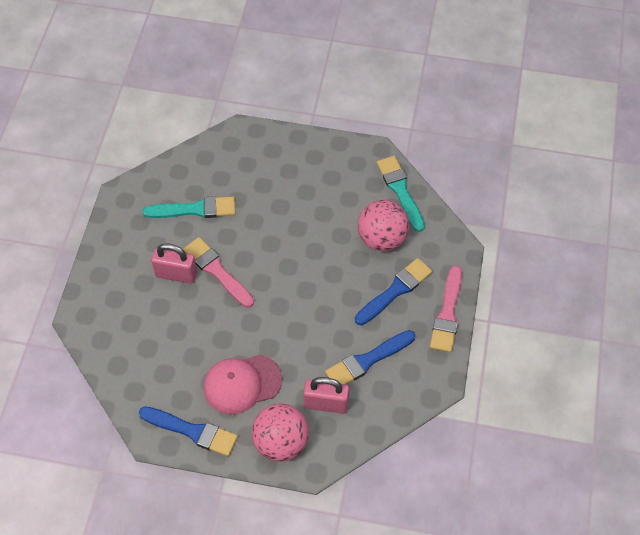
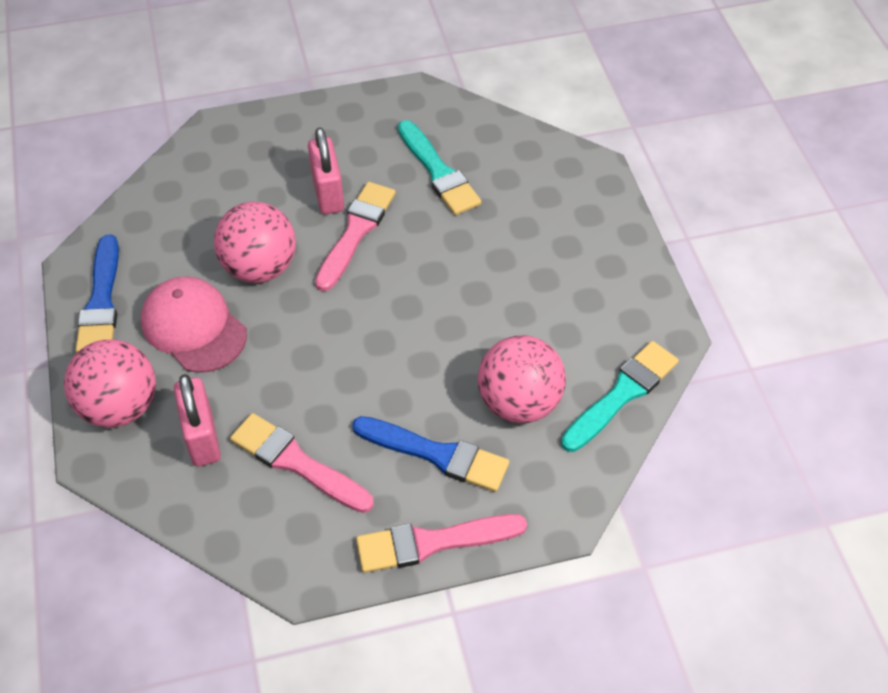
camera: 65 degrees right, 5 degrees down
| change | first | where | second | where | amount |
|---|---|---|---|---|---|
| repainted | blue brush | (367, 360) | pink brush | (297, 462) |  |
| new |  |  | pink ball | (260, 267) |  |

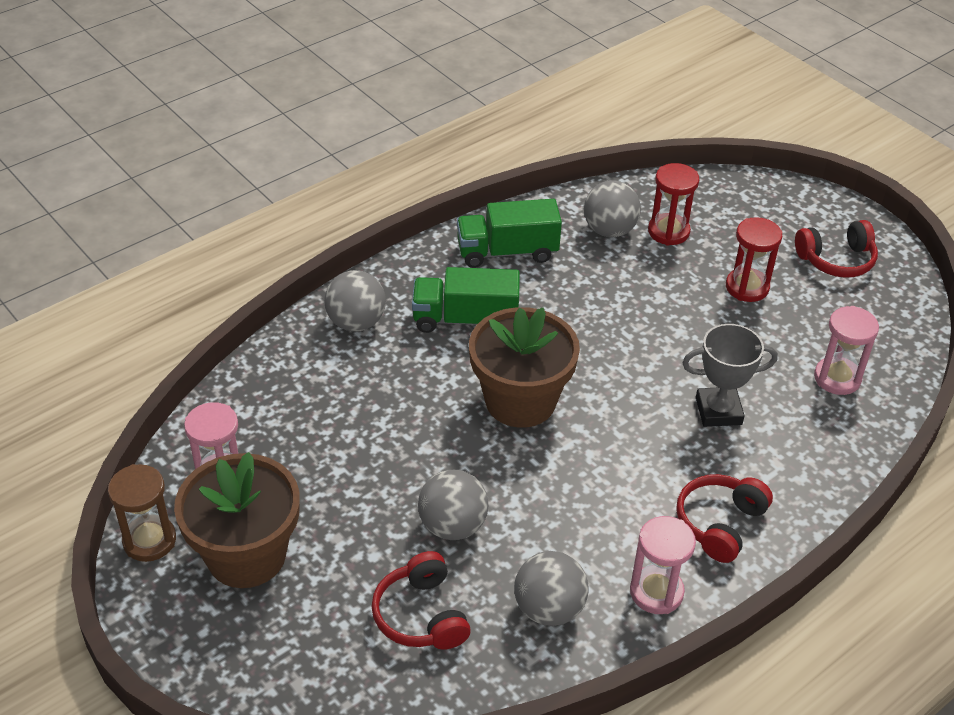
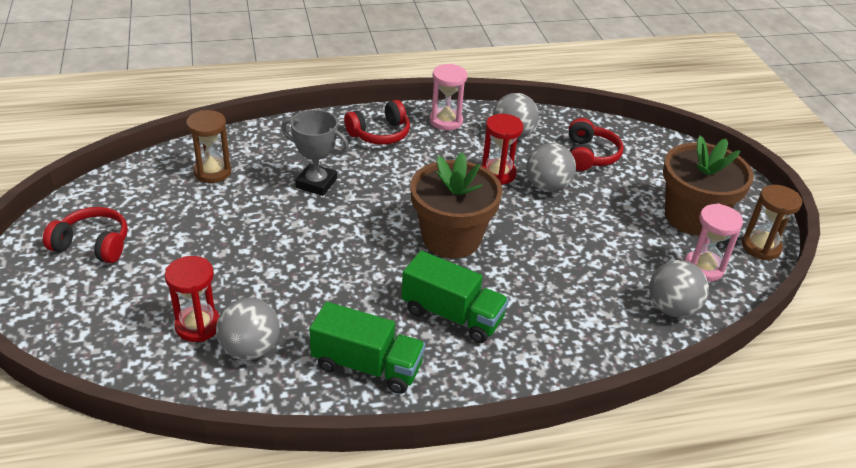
camera: 155 degrees left, 5 degrees down
| change | first | where | second | where | amount |
|---|---|---|---|---|---|
| shifted | red hourglass | (747, 287) |  | (498, 174) |  |
| shifted | grey ball | (356, 322) |  | (672, 308) |  |
| repainted | pink hourglass | (837, 378) | brown hourglass | (212, 172) |  |

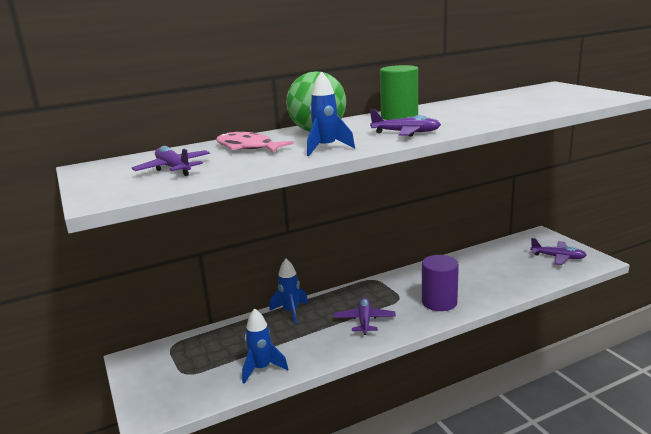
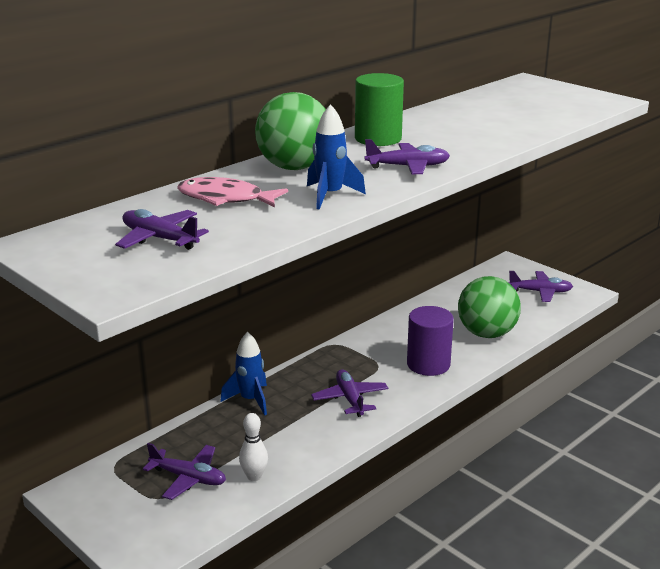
camera: 20 degrees left, 5 degrees up
| change | first | where | second | where | amount |
|---|---|---|---|---|---|
| swapped | blue rocket | (262, 369) | white bowling pin | (254, 476) |  |
| new |  |  | green ball | (486, 334) |  |
| new |  |  | purple plane | (188, 478) |  |

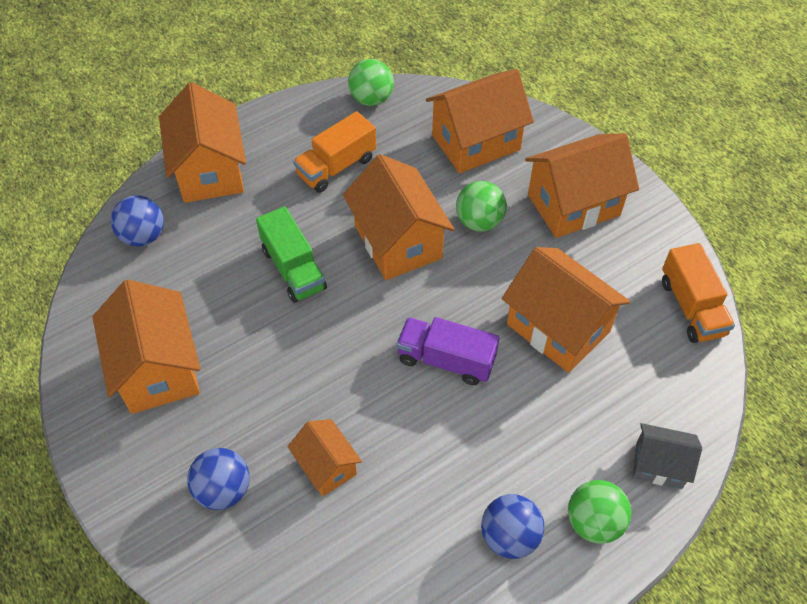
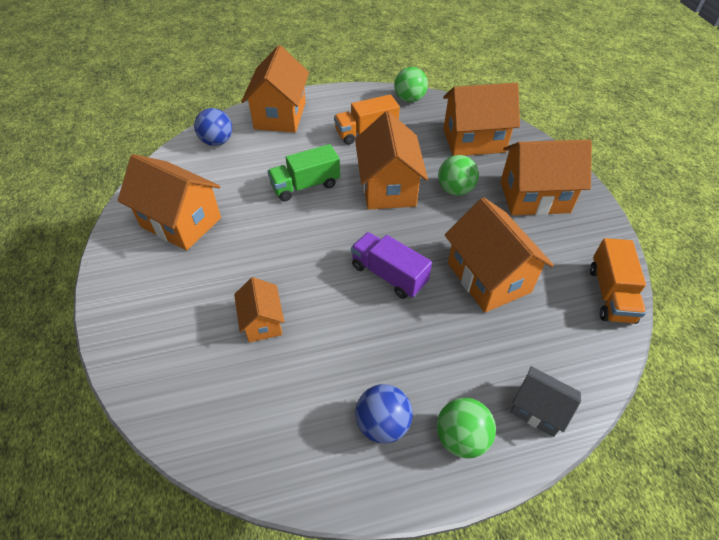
camera: 20 degrees right, 5 degrees down
| change | first | where | second | where | amount |
|---|---|---|---|---|---|
| rotated | green truck | (293, 269) |  | (305, 185) | 75 degrees clockwise |
| rotated | orange house | (158, 369) |  | (181, 222) | 60 degrees counterclockwise |
| gone | blue ball | (223, 490) |  |  |  |

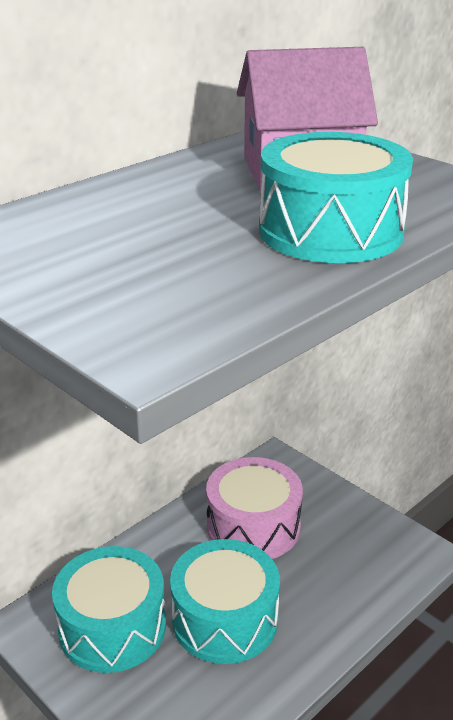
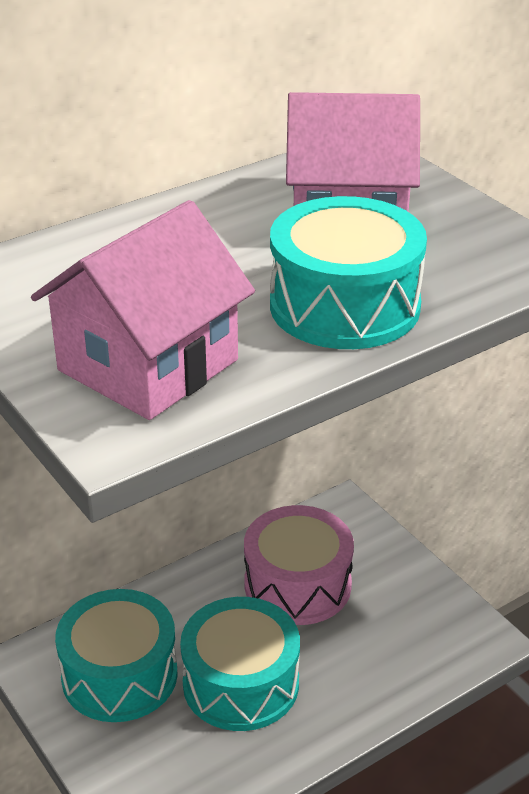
camera: 10 degrees right, 5 degrees up
| change | first | where | second | where | amount |
|---|---|---|---|---|---|
| new |  |  | pink house | (148, 365) |  |

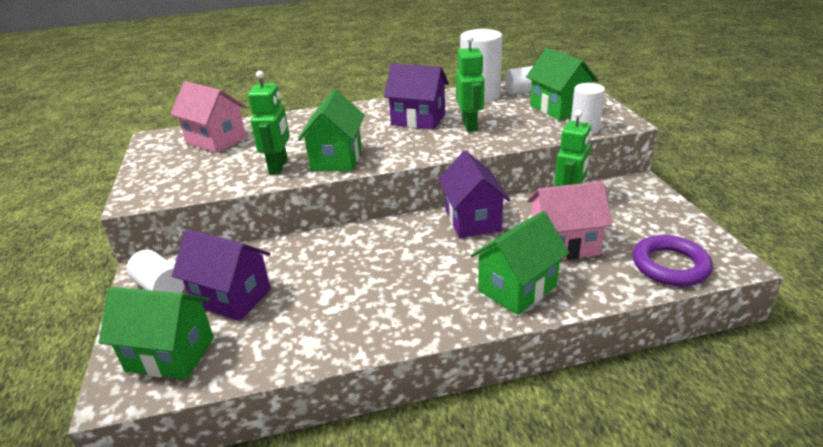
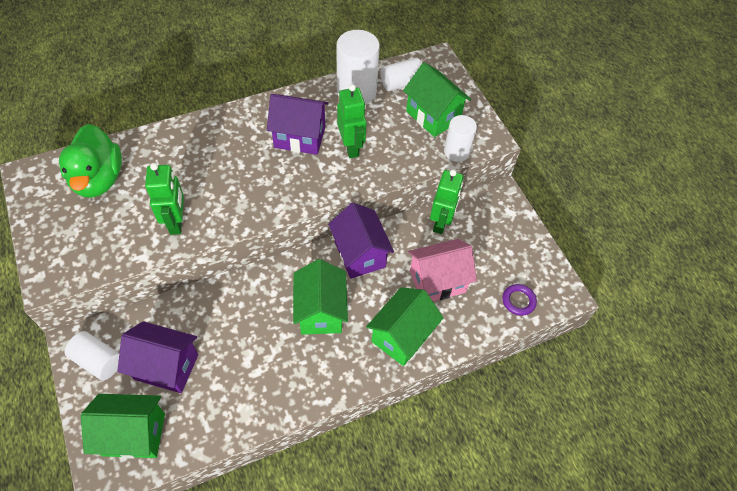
camera: 15 degrees left, 25 degrees up
| change | first | where | second | where | amount |
|---|---|---|---|---|---|
| swapped | pink house | (216, 140) | green duck | (98, 179) |  |
| shifted | green house | (336, 159) |  | (321, 311) |  |
| scaled | purple ring | (670, 265) |  | (518, 301) | x0.59 |

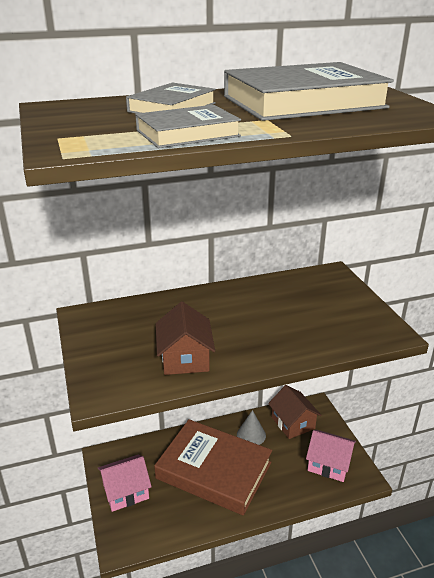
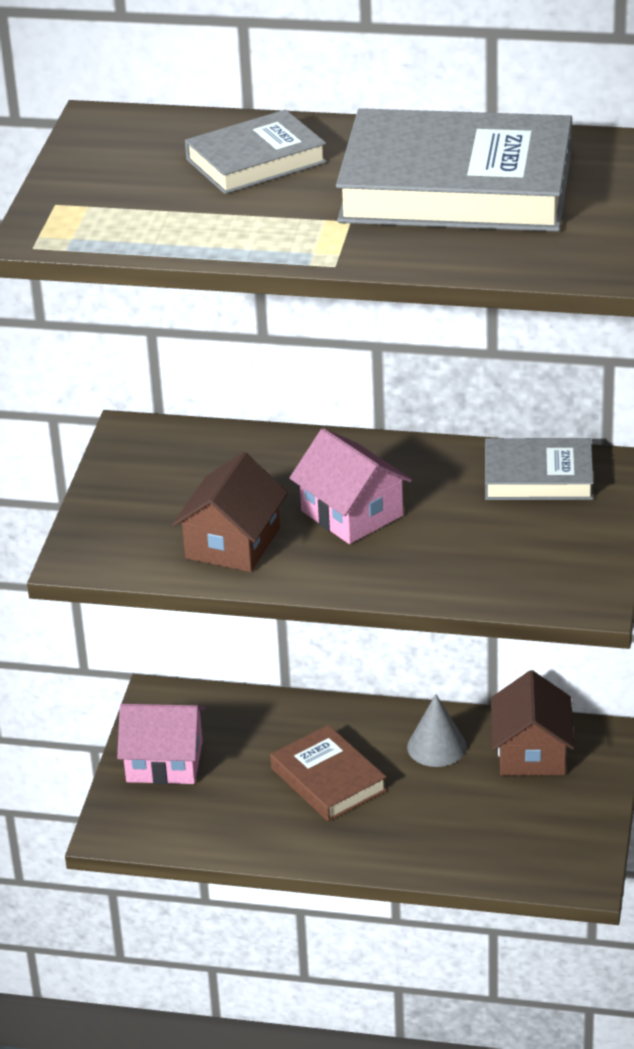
camera: 30 degrees right, 5 degrees up
| change | first | where | second | where | amount |
|---|---|---|---|---|---|
| shifted | grey book | (187, 133) |  | (538, 477) |  |
| scaled | brown book | (214, 470) |  | (328, 779) | x0.54 |
| shifted | pink house | (329, 464) |  | (352, 513) |  |

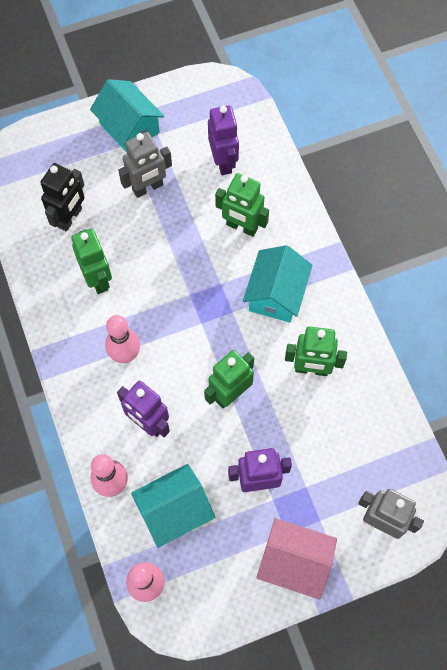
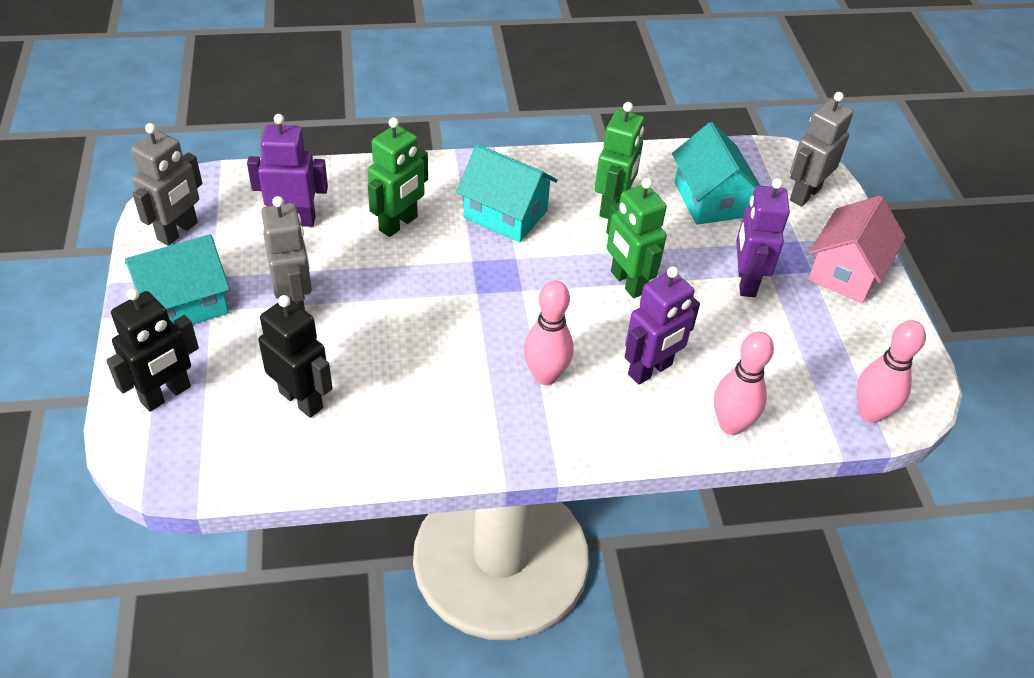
camera: 80 degrees left, 20 degrees down
| change | first | where | second | where | amount |
|---|---|---|---|---|---|
| gone | green robot | (98, 279) |  |  |  |
| shifted | turquoise house | (174, 510) |  | (710, 200) |  |
| new |  |  | grey robot | (178, 231) |  |
| new |  |  | black robot | (166, 394) |  |

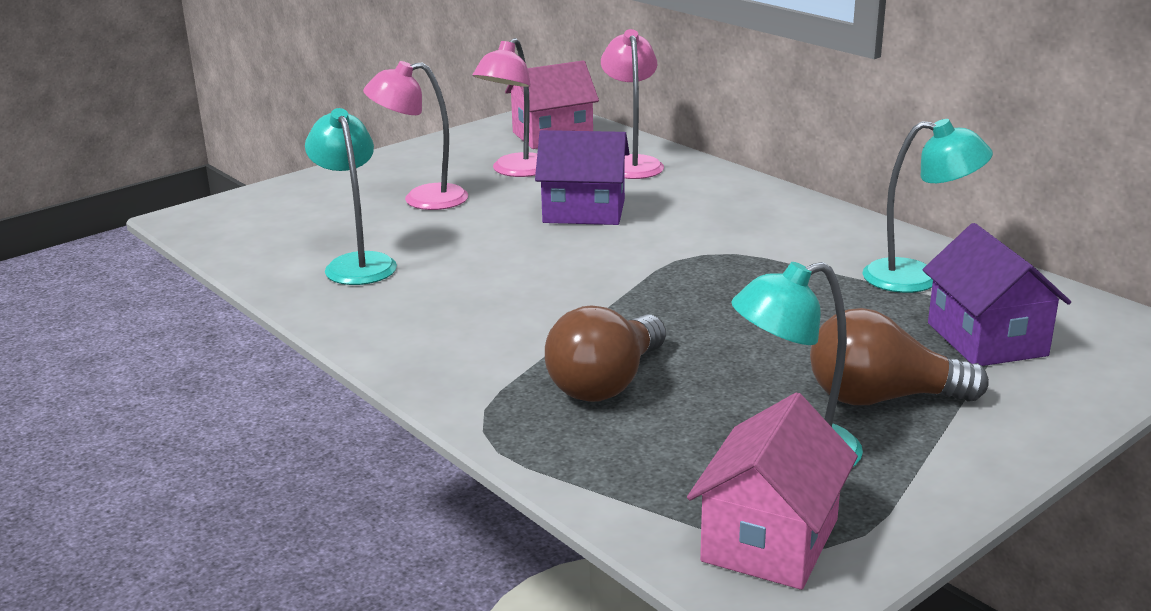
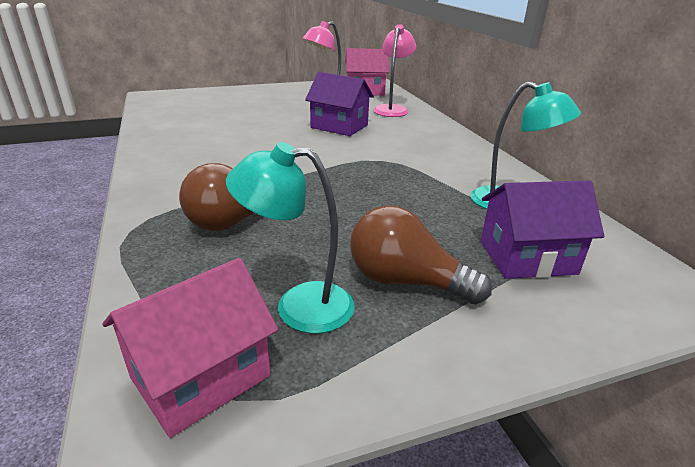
camera: 20 degrees right, 5 degrees up
| change | first | where | second | where | amount |
|---|---|---|---|---|---|
| gone | pink lamp | (422, 199) |  |  |  |
| gone | turquoise lamp | (357, 263) |  |  |  |
| rotated | purple house | (986, 339) |  | (527, 257) | 75 degrees clockwise |

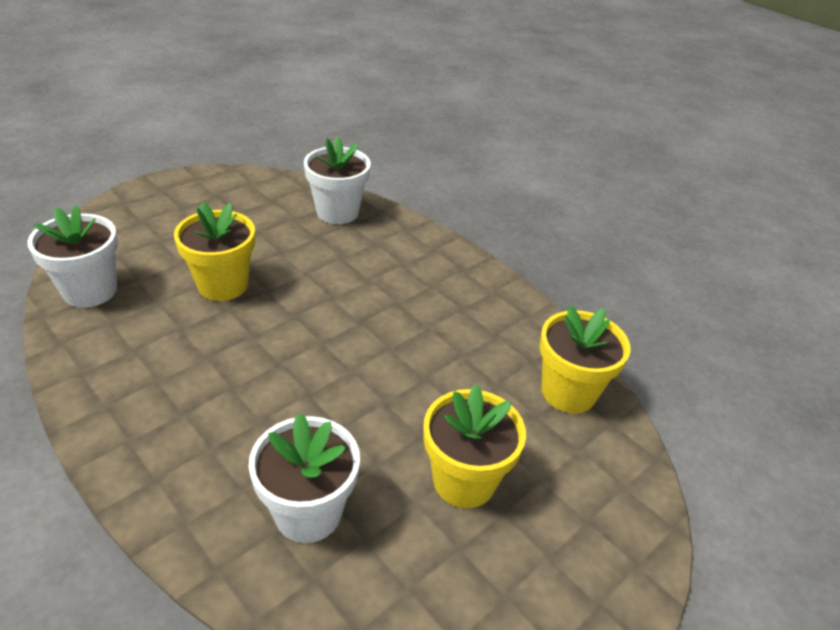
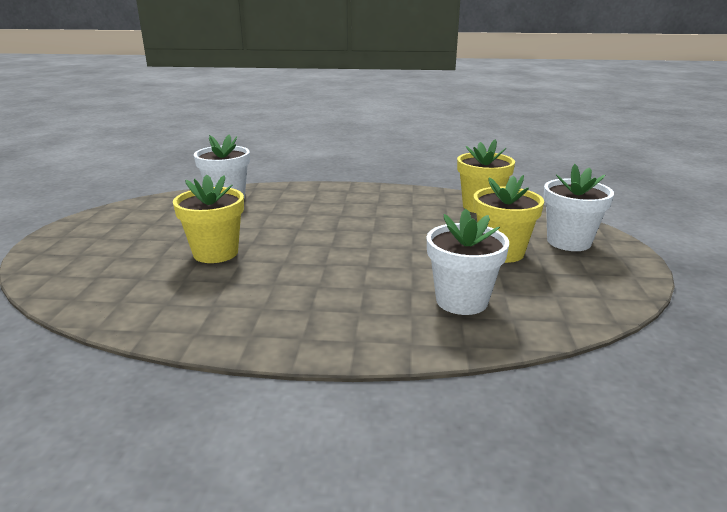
camera: 40 degrees left, 15 degrees down
| change | first | where | second | where | amount |
|---|---|---|---|---|---|
| shifted | white flower pot | (90, 291) |  | (568, 242) |  |

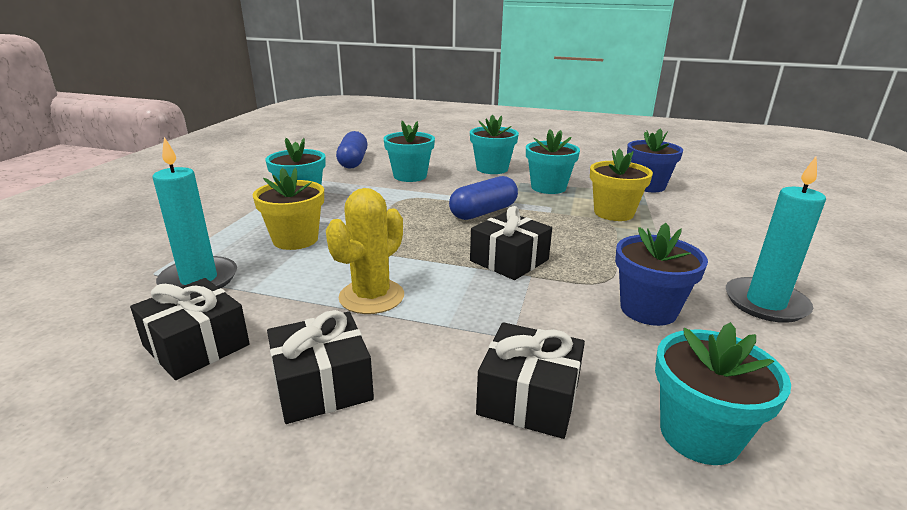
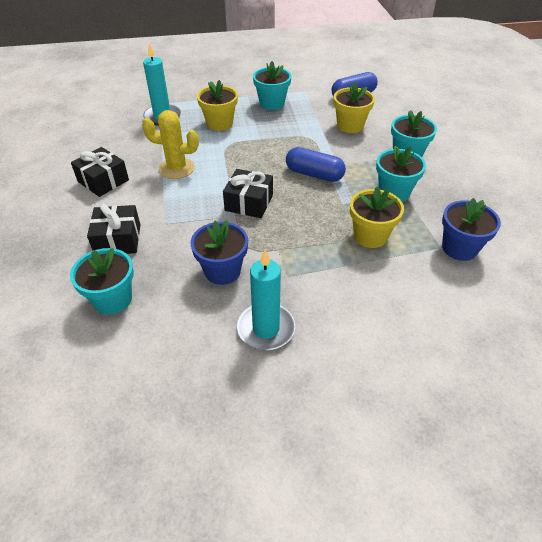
camera: 65 degrees right, 20 degrees up
| change | first | where | second | where | amount |
|---|---|---|---|---|---|
| repainted | turquoise flower pot | (410, 176) | yellow flower pot | (350, 126) |  |
| gone | black gift | (196, 345) |  |  |  |

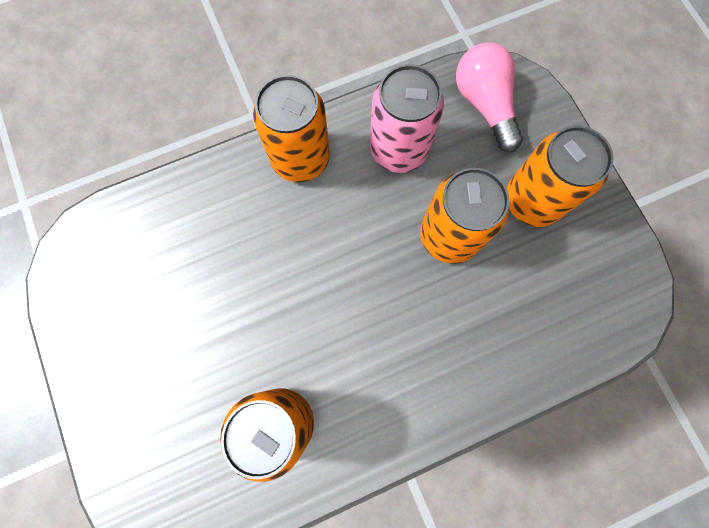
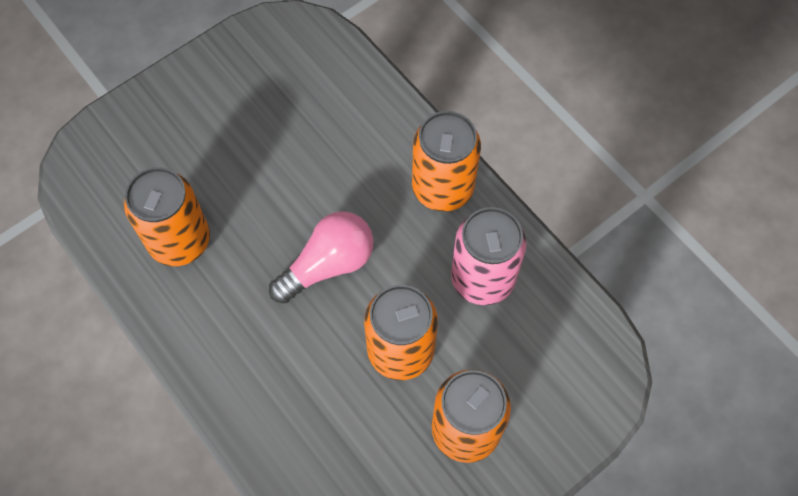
camera: 75 degrees right, 10 degrees down
| change | first | where | second | where | amount |
|---|---|---|---|---|---|
| shifted | pink light bulb | (484, 105) |  | (328, 264) |  |

